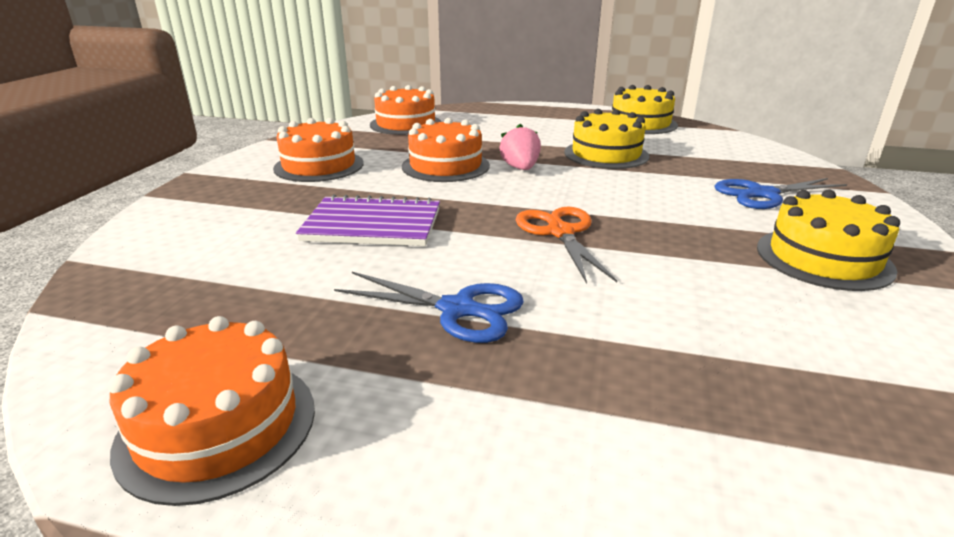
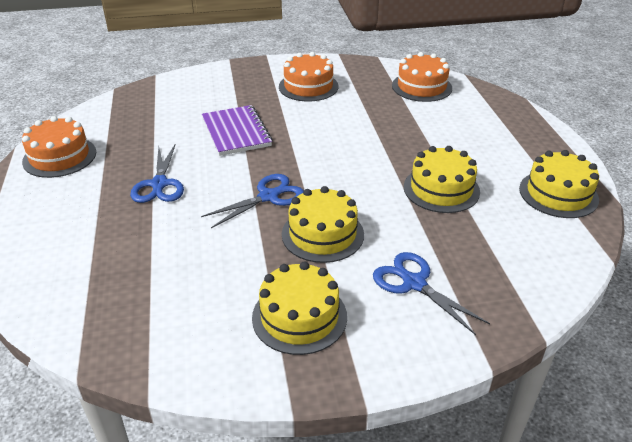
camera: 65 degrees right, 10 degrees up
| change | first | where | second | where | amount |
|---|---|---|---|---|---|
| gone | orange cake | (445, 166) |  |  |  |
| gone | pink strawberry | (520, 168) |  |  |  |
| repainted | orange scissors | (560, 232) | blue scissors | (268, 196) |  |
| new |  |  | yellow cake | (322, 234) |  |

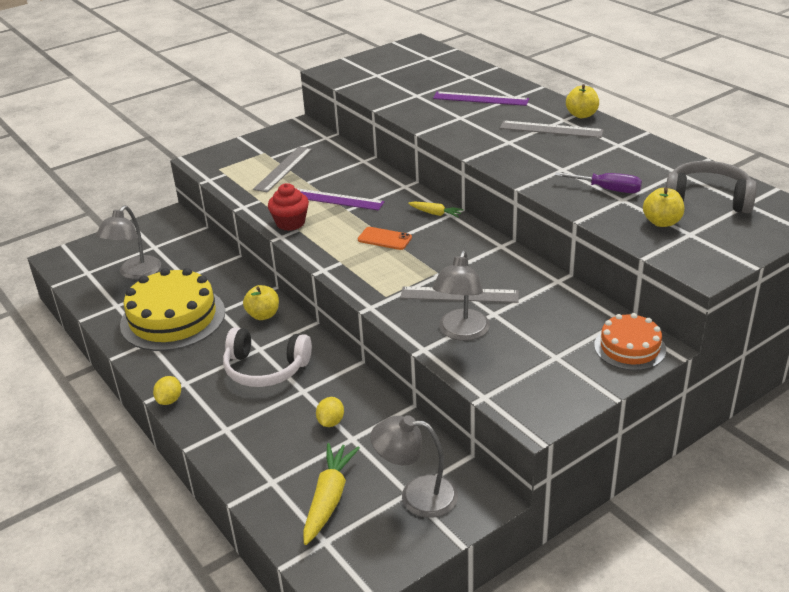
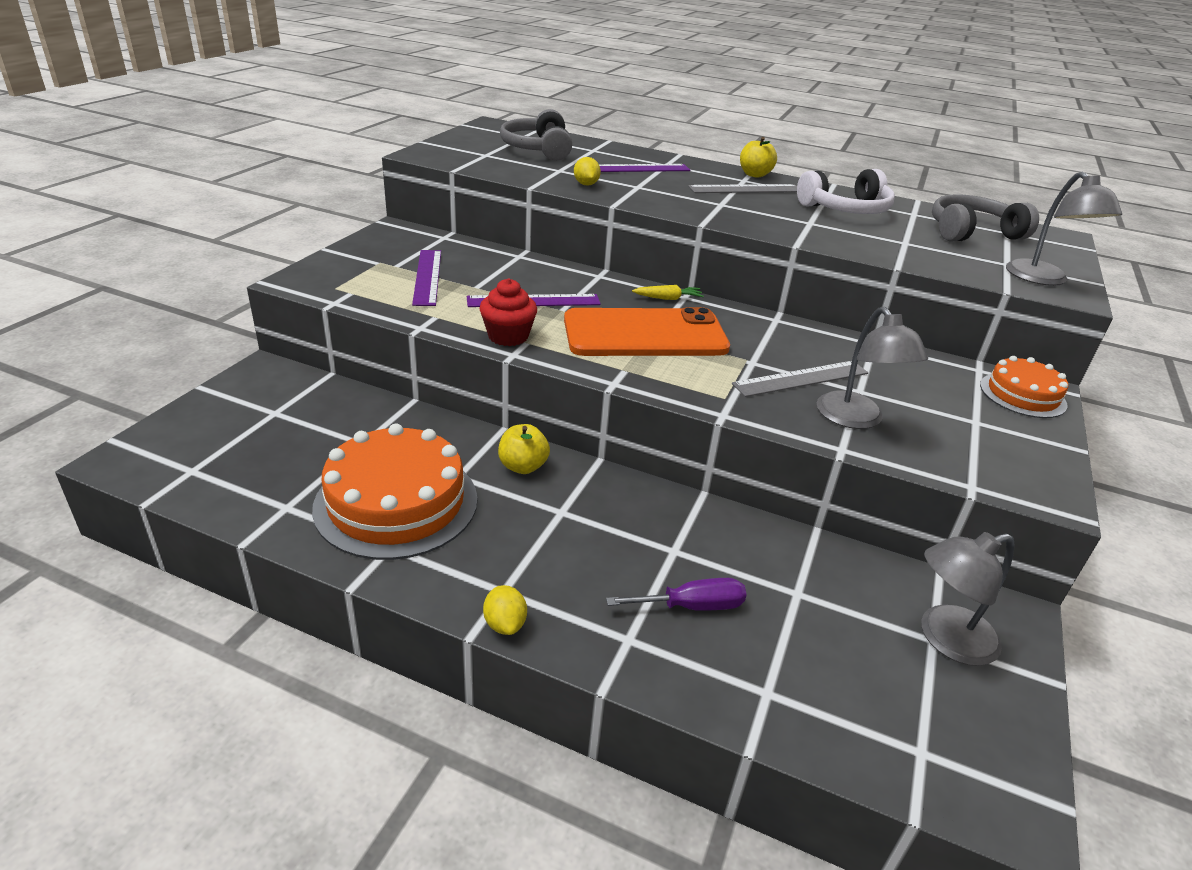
camera: 35 degrees left, 0 degrees up
| change | first | where | second | where | amount |
|---|---|---|---|---|---|
| repainted | grey ruler | (283, 169) | purple ruler | (427, 277) |  |
| shifted | purple screwdriver | (608, 189) |  | (692, 606) |  |
| gone | yellow apple | (662, 222) |  |  |  |
| shifted | grey lamp | (135, 273) |  | (1043, 279) |  |
| scaled | orange phone | (384, 239) |  | (645, 334) | x2.40 |
| repainted | yellow cake | (173, 318) | orange cake | (396, 502) |  |
| shifted | white headphones | (265, 369) |  | (846, 209) |  |
| shifted | yellow lemon | (331, 422) |  | (586, 184) |  |
| gone | yellow carrot | (329, 498) |  |  |  |
| new |  |  | grey headphones | (538, 149) |  |

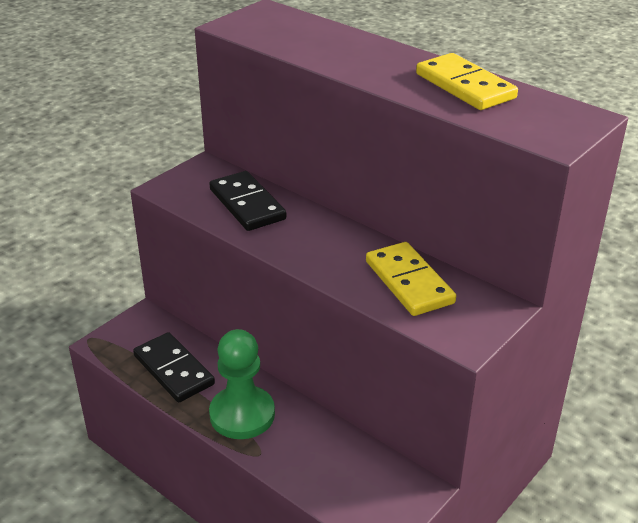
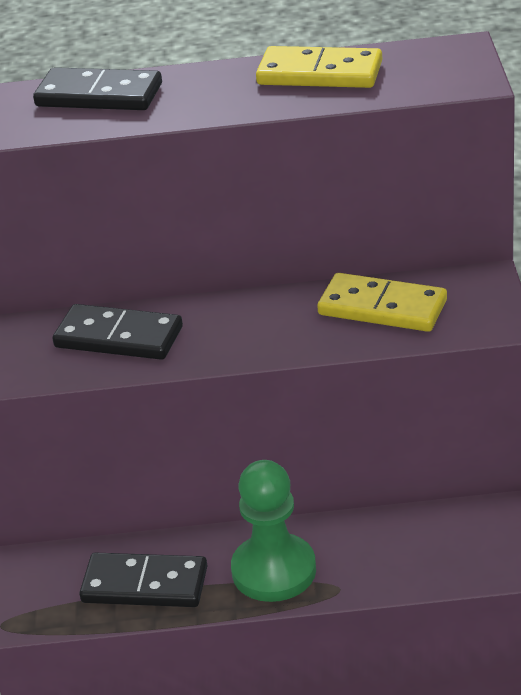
camera: 40 degrees left, 0 degrees up
| change | first | where | second | where | amount |
|---|---|---|---|---|---|
| new |  |  | black domino | (99, 95) |  |

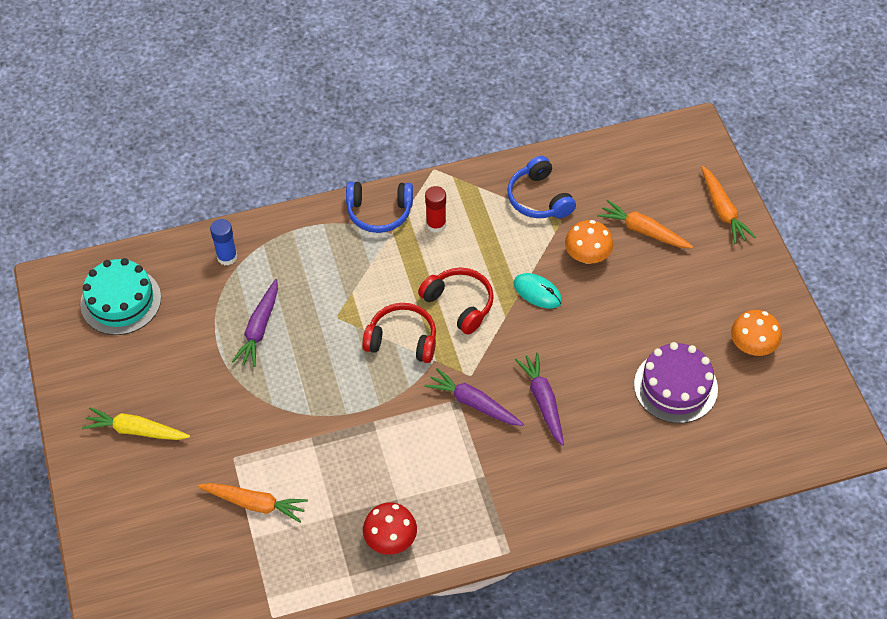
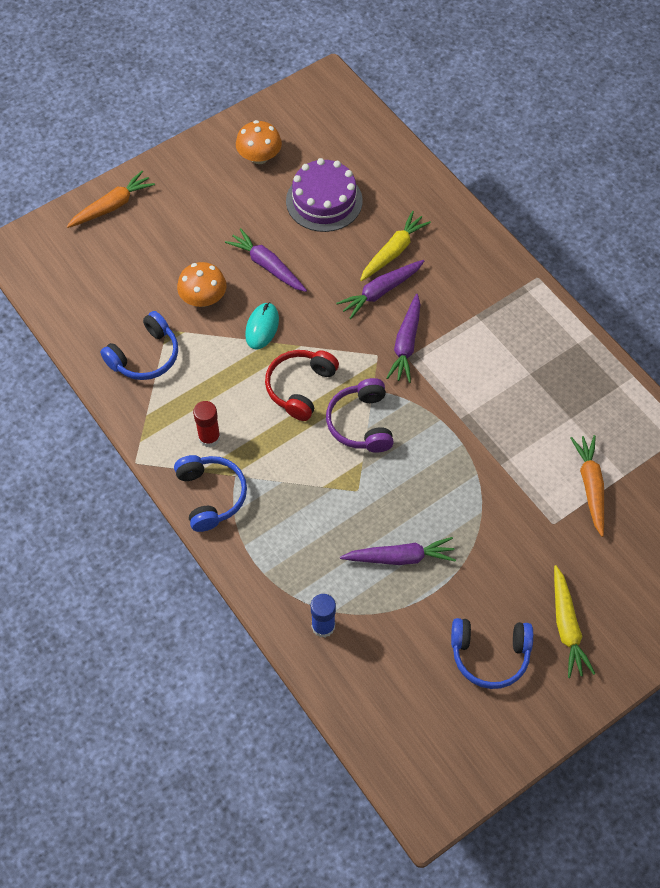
camera: 110 degrees left, 5 degrees up
| change | first | where | second | where | amount |
|---|---|---|---|---|---|
| gone | orange carrot | (644, 231) |  |  |  |
| gone | turquoise cake | (121, 301) |  |  |  |
| repainted | red headphones | (402, 340) | purple headphones | (361, 423) |  |
| gone | red mushroom | (390, 539) |  |  |  |
| new |  |  | yellow carrot | (393, 252) |  |
| new |  |  | purple carrot | (267, 266) |  |
| new |  |  | blue headphones | (490, 655) |  |

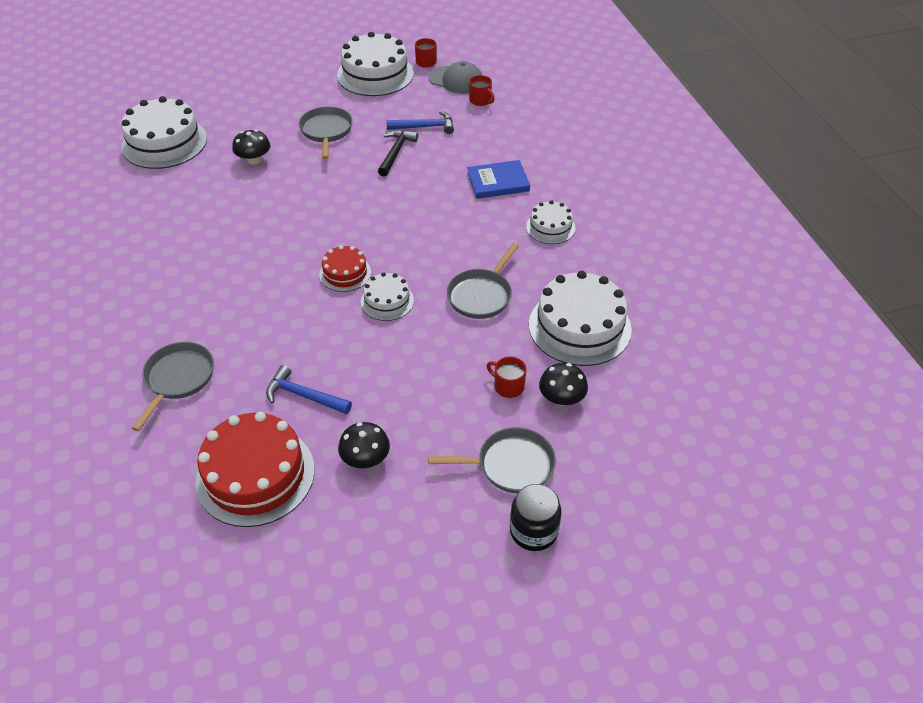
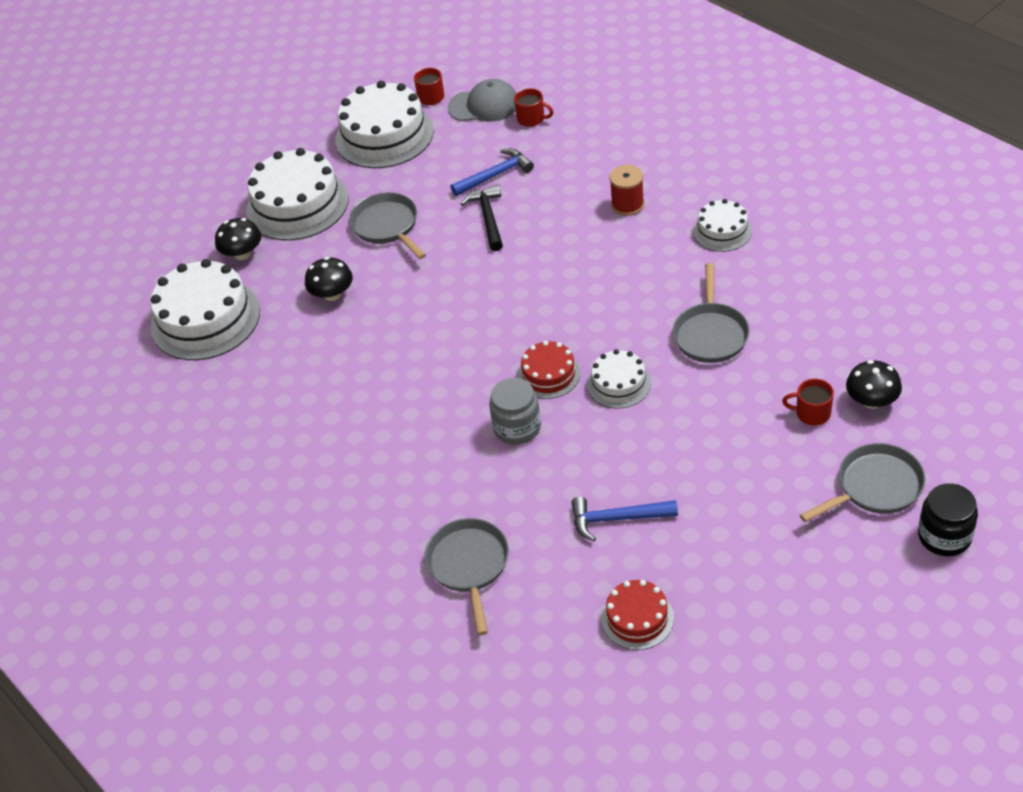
camera: 20 degrees left, 0 degrees up
| change | first | where | second | where | amount |
|---|---|---|---|---|---|
| swapped | blue book | (498, 182) | red spool | (627, 205) |  |
| shifted | white cake | (579, 327) |  | (297, 204) |  |
| scaled | red cake | (255, 475) |  | (637, 618) | x0.53 |
| shifted | black mushroom | (365, 459) |  | (242, 253) |  |
| new |  |  | grey jar | (517, 428) |  |

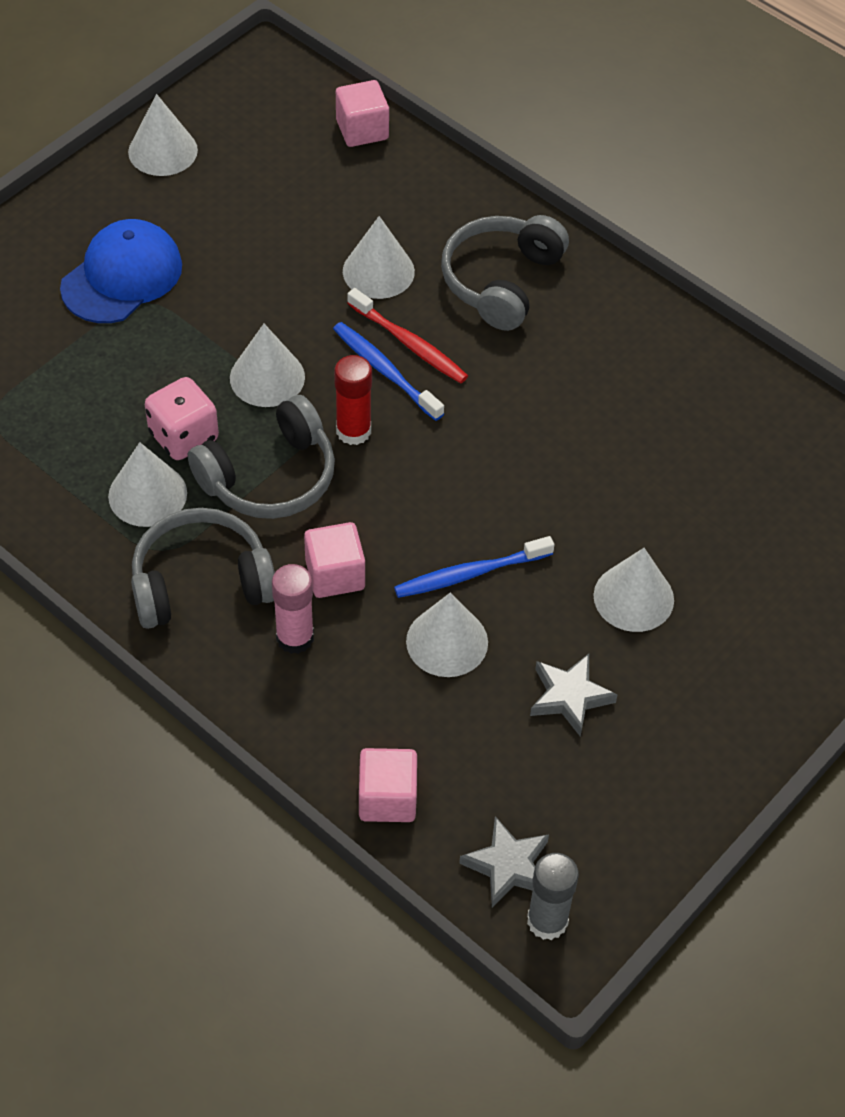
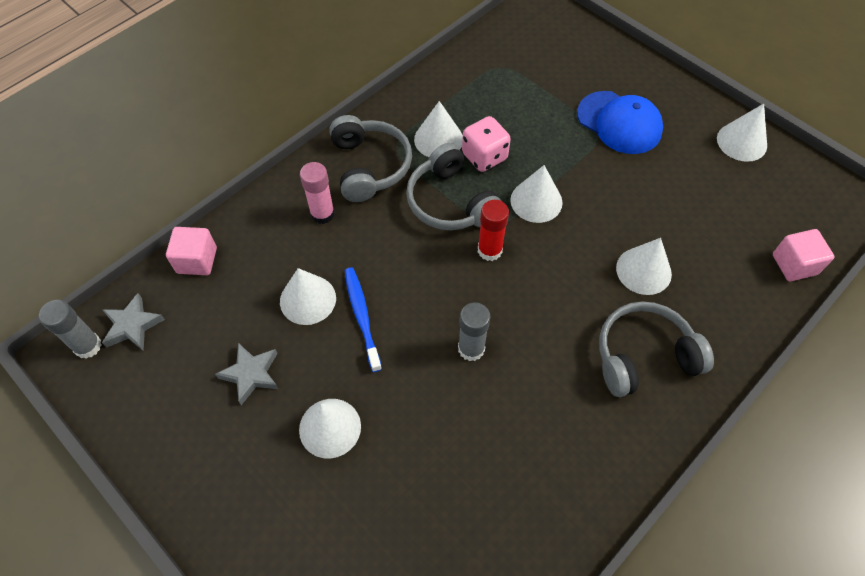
camera: 95 degrees right, 5 degrees up
| change | first | where | second | where | amount |
|---|---|---|---|---|---|
| rotated | grey headphones | (501, 281) |  | (644, 356) | 45 degrees counterclockwise |
| gone | red toothbrush | (409, 344) |  |  |  |
| gone | blue toothbrush | (385, 371) |  |  |  |
| gone | pink cube | (335, 574) |  |  |  |
| new |  |  | grey glue stick | (471, 348) |  |

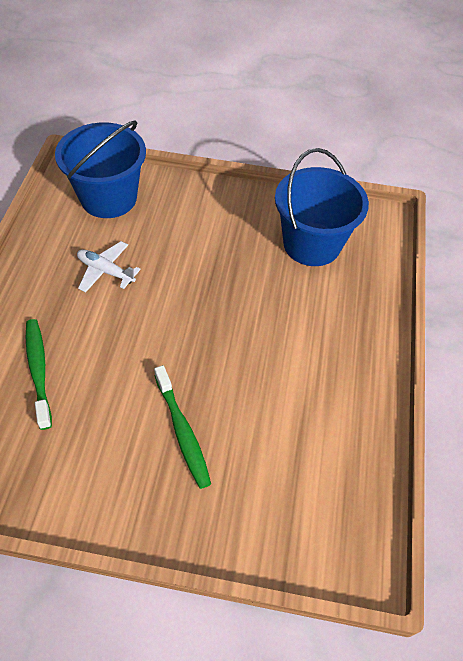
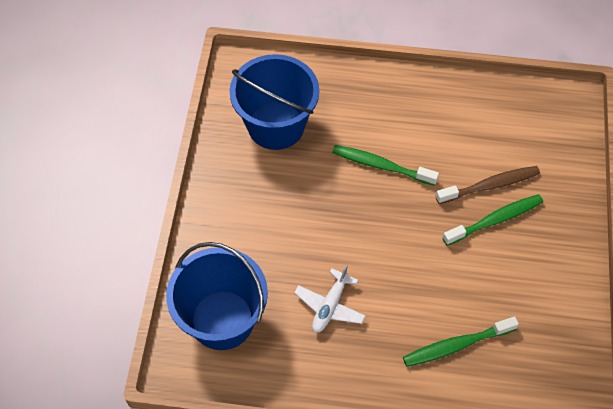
camera: 90 degrees left, 5 degrees up
| change | first | where | second | where | amount |
|---|---|---|---|---|---|
| new |  |  | green toothbrush | (381, 165) |  |
| new |  |  | brown toothbrush | (490, 185) |  |

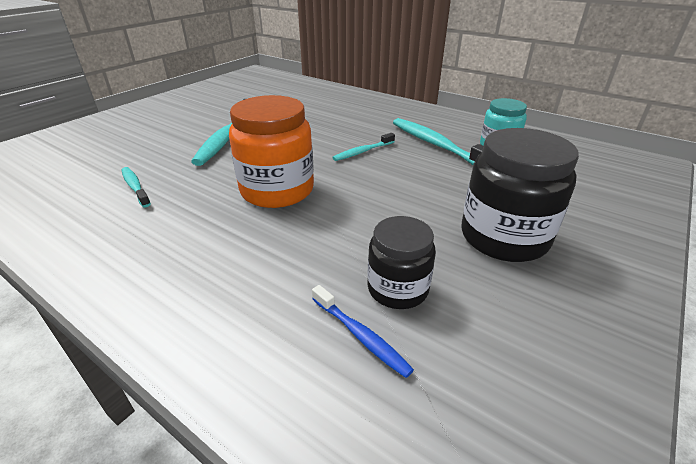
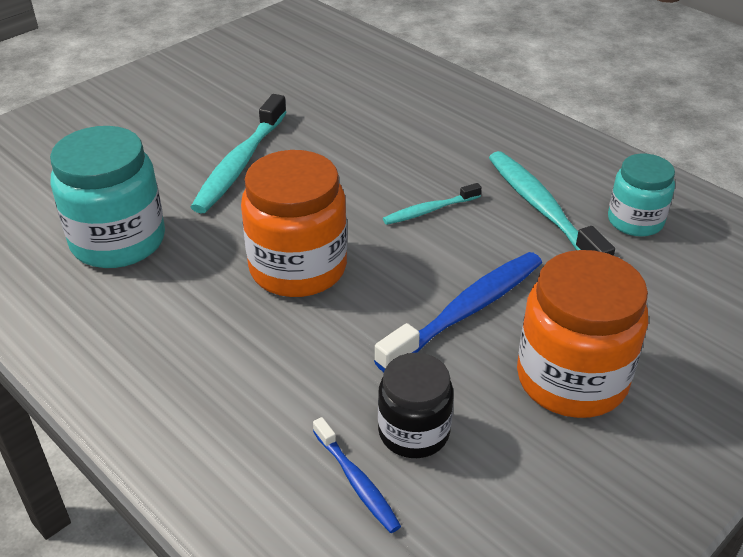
camera: 10 degrees right, 5 degrees up
| change | first | where | second | where | amount |
|---|---|---|---|---|---|
| repainted | black jar | (504, 237) | orange jar | (571, 379) |  |
| swapped | turquoise toothbrush | (135, 187) | turquoise jar | (118, 241) |  |
| new |  |  | blue toothbrush | (466, 311) |  |

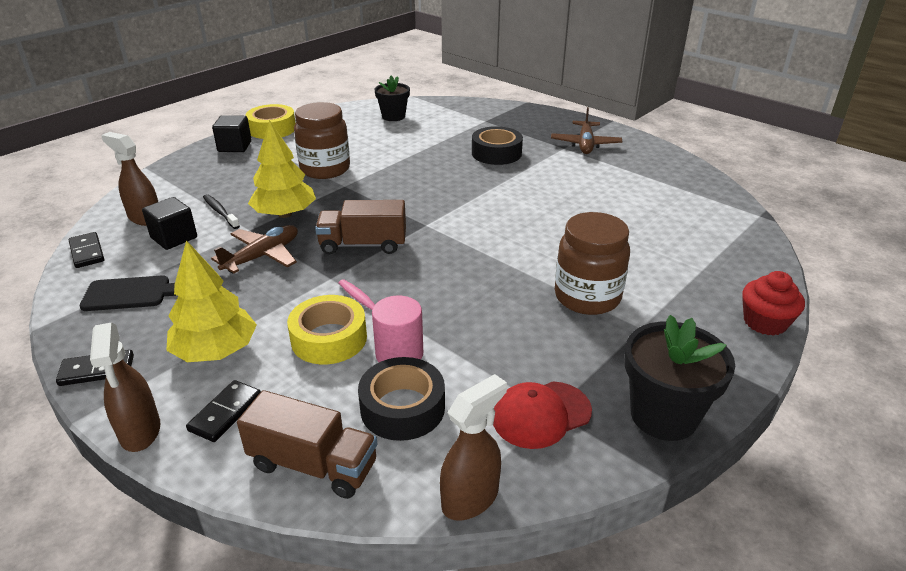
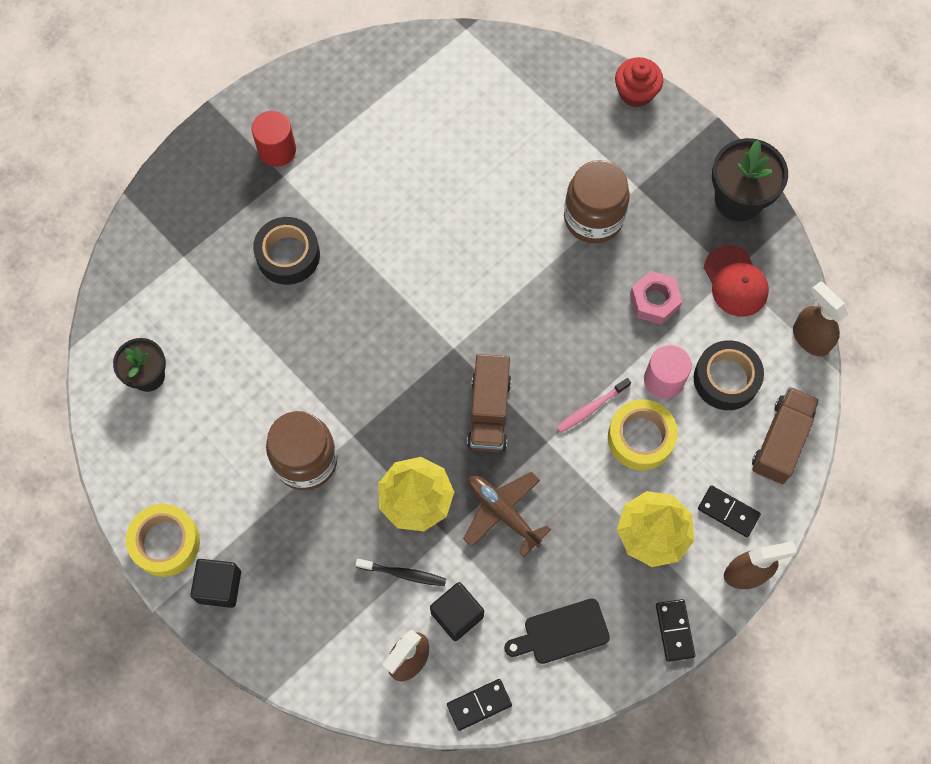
camera: 85 degrees left, 35 degrees up
| change | first | where | second | where | amount |
|---|---|---|---|---|---|
| swapped | brown plane | (585, 144) | red cylinder | (277, 150) |  |
| rotated | black toothbrush | (220, 212) |  | (403, 574) | 135 degrees counterclockwise |
| rotated | black cutting board | (131, 294) |  | (561, 632) | 105 degrees counterclockwise |
| new |  |  | pink nut | (654, 301) |  |

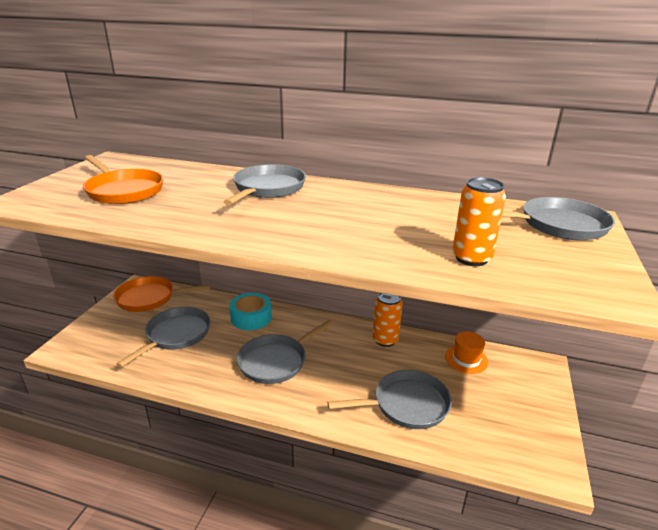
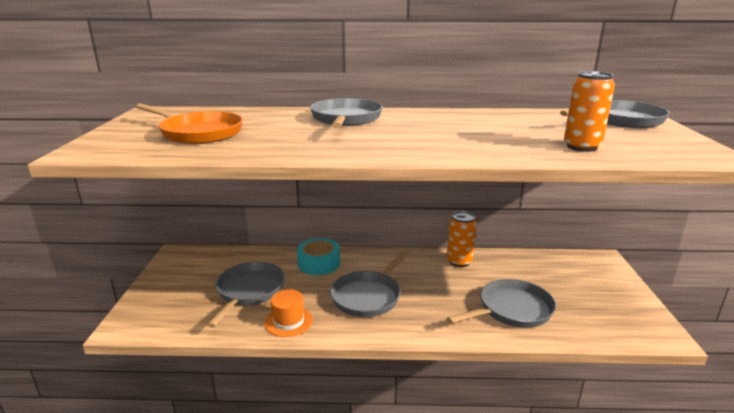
camera: 15 degrees left, 5 degrees down
| change | first | where | second | where | amount |
|---|---|---|---|---|---|
| gone | orange pan | (149, 298) |  |  |  |
| shifted | orange hat | (466, 359) |  | (288, 321) |  |

